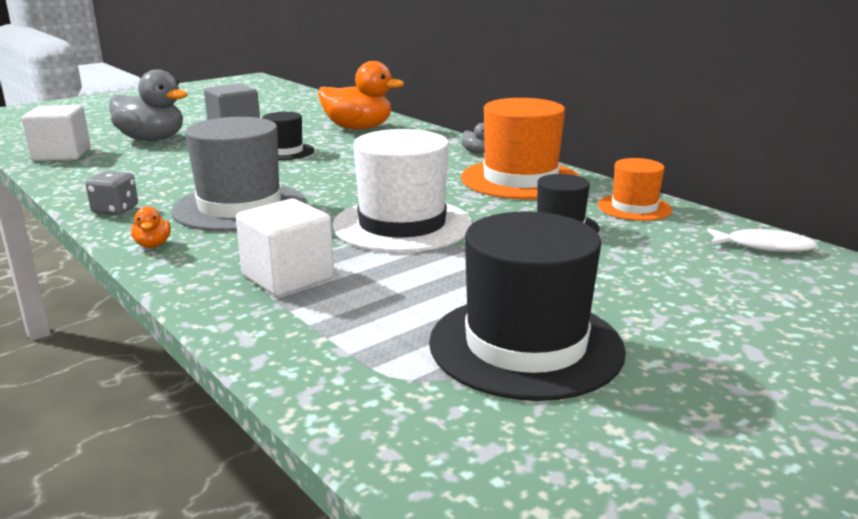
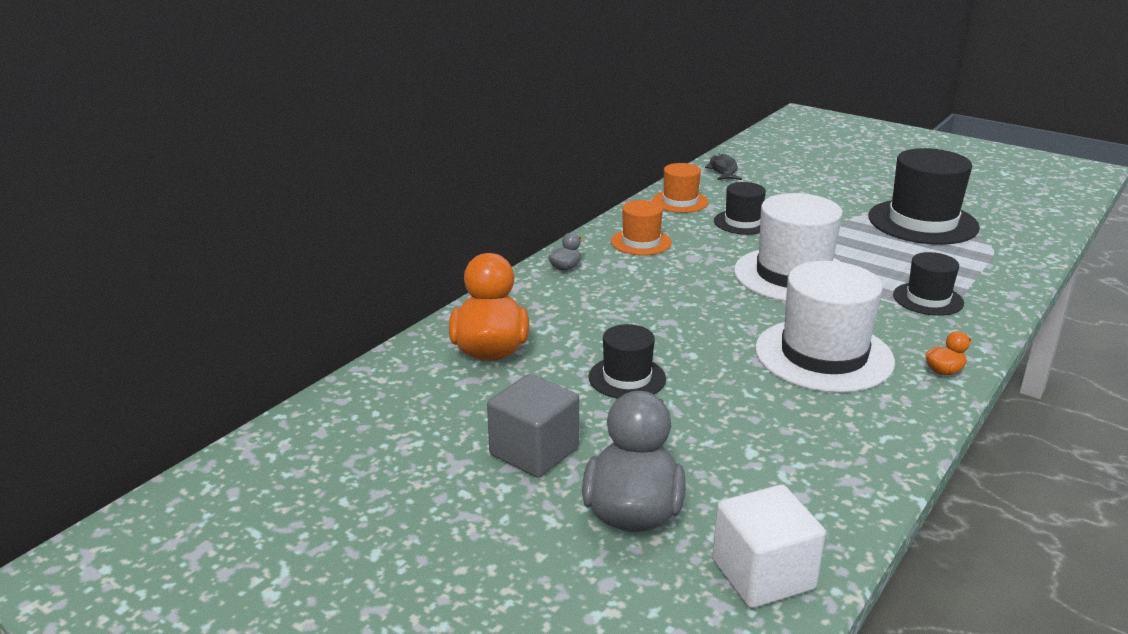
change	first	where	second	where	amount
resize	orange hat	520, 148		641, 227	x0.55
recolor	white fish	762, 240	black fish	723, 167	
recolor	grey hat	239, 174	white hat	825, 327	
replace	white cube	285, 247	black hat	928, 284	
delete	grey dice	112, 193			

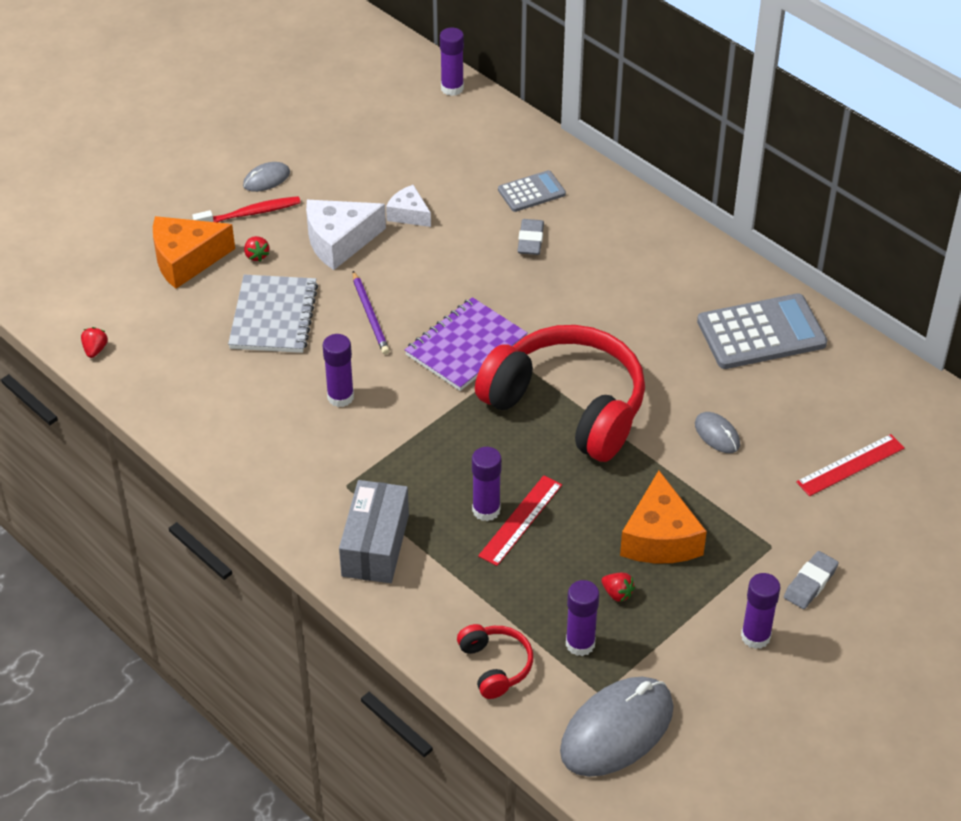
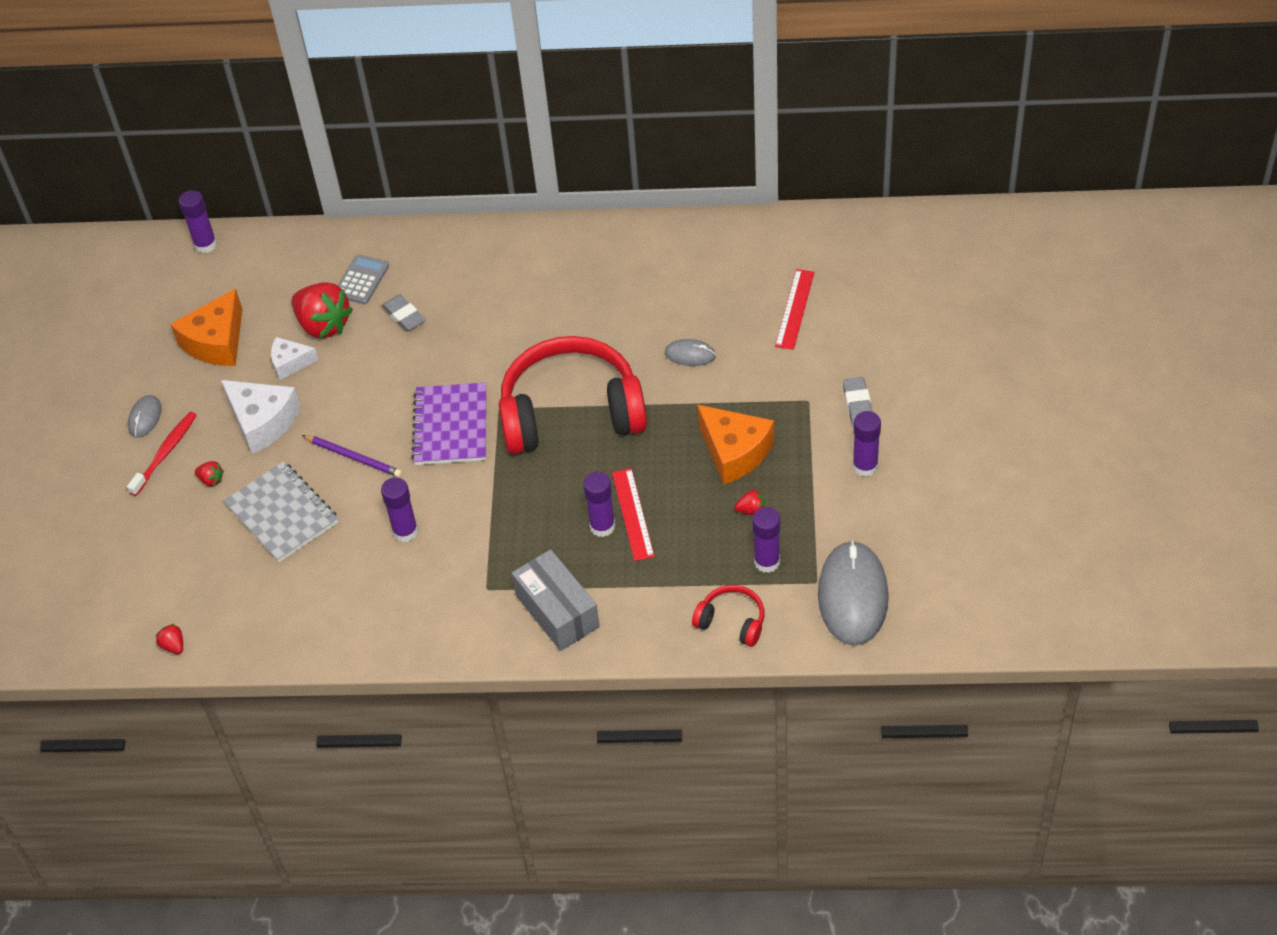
change	first	where	second	where	amount
move	orange cheese	194, 252		206, 327	
rotate	white cheese	346, 235		261, 417	75 degrees counterclockwise
insert			red strawberry	322, 310	
delete	grey calculator	762, 331			

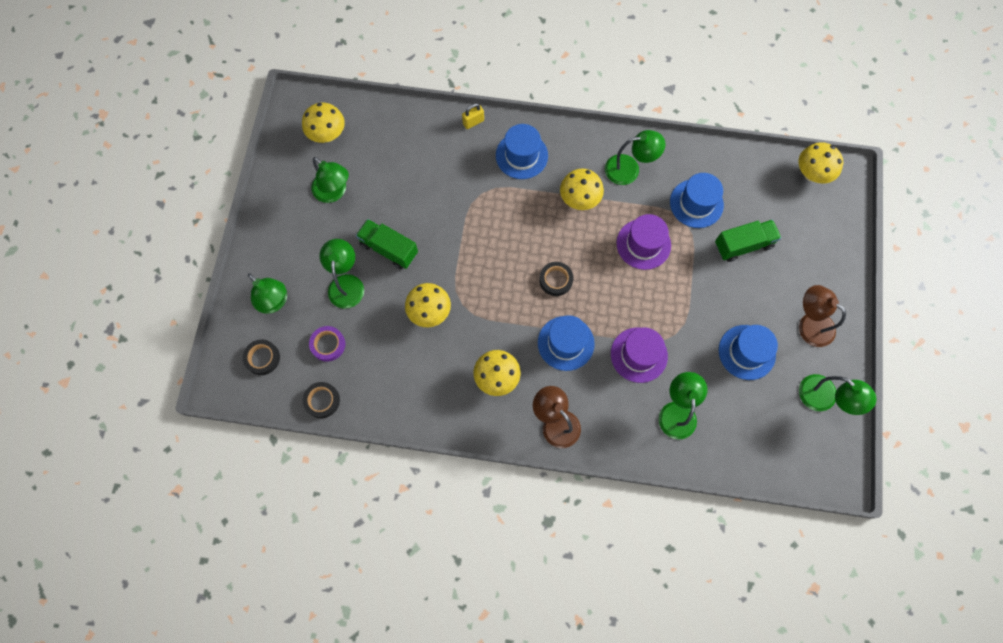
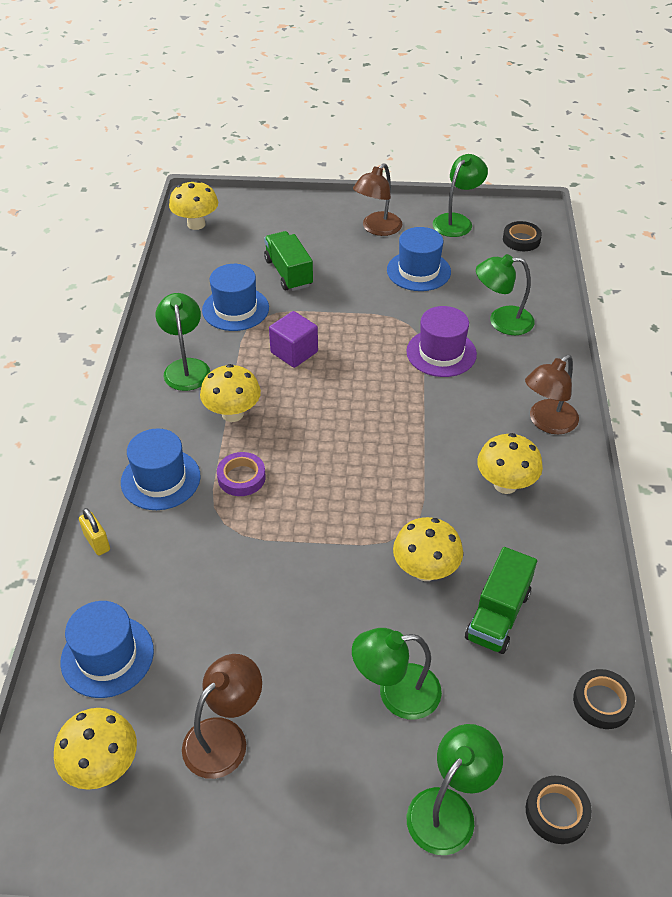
change	first	where	second	where	amount
move	blue hat	566, 343		107, 649	
recolor	green lamp	330, 180	brown lamp	222, 716	
move	purple tape	327, 344		241, 474	
replace	purple hat	643, 242	purple cube	293, 339	
move	green truck	387, 244		501, 600	
move	black tape	556, 279		522, 236	

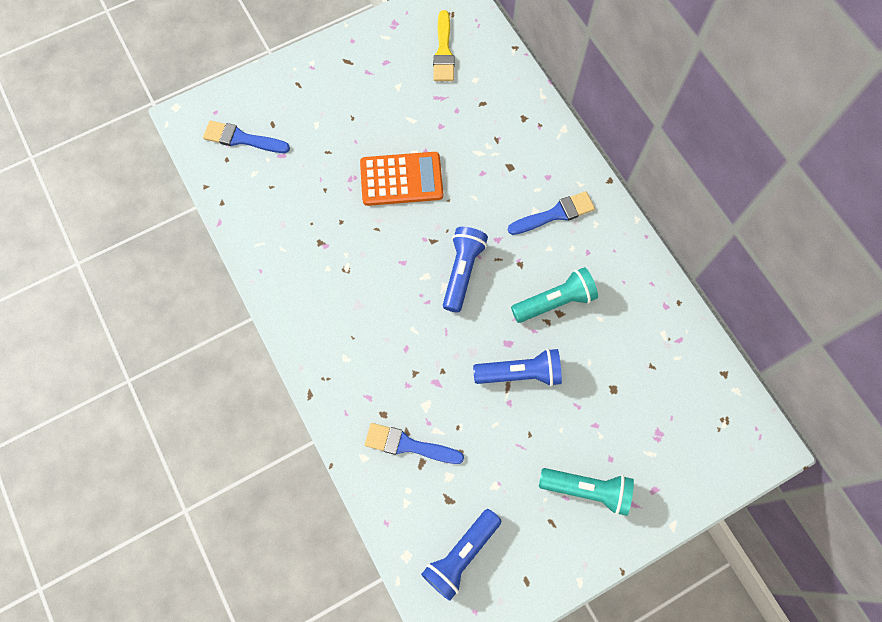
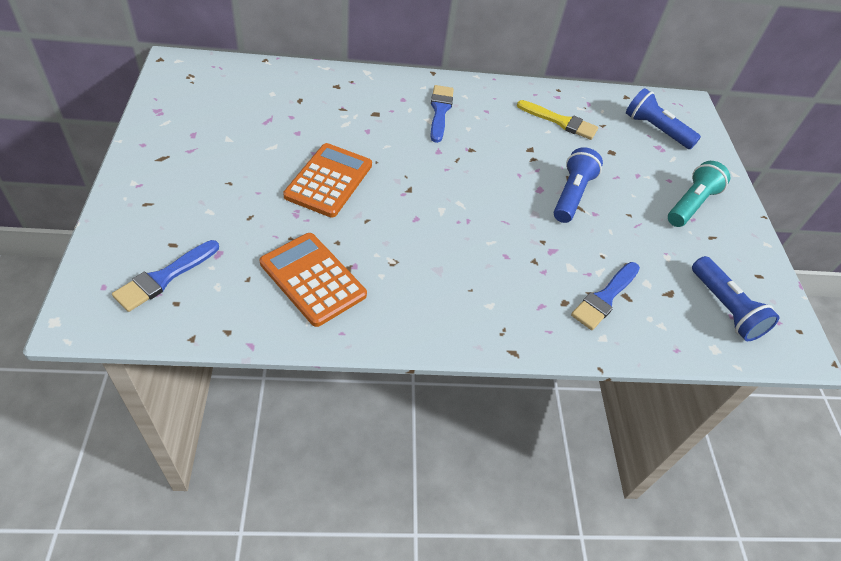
change	first	where	second	where	amount
insert			orange calculator	313, 280	
move	yellow brush	443, 45		557, 120	
move	blue flashlight	465, 270		663, 118	
delete	turquoise flashlight	554, 295			

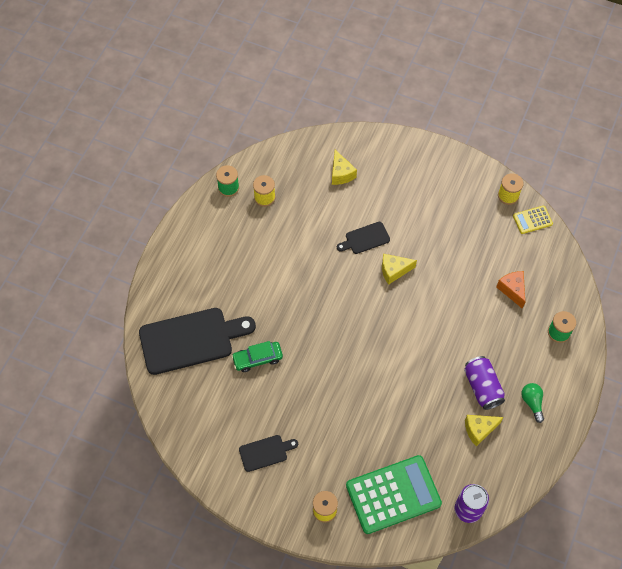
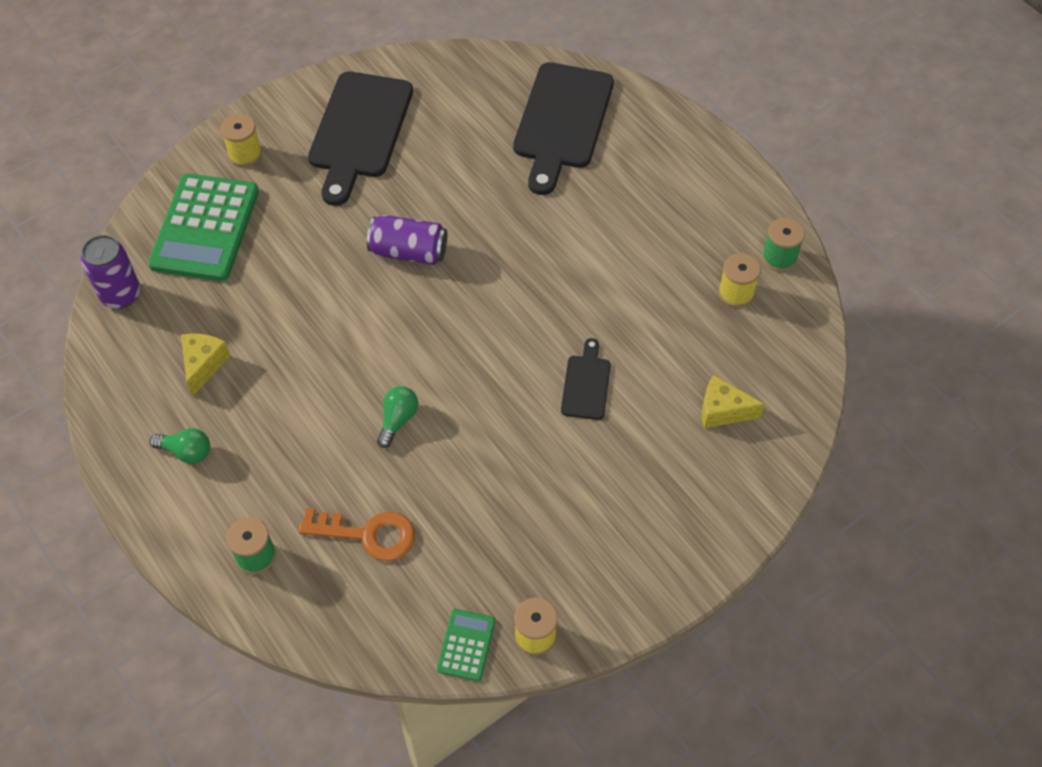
change	first	where	second	where	amount
replace	orange cheese	510, 290	orange key	357, 534	
resize	black cutting board	268, 453		360, 139	x2.05
move	purple can	484, 383		407, 240	
insert			green light bulb	397, 417	
recolor	yellow calculator	533, 220	green calculator	466, 645	
delete	green car	257, 356			
delete	yellow cheese	399, 269			

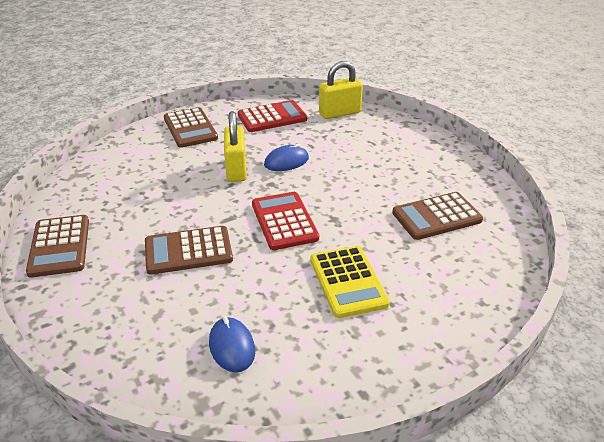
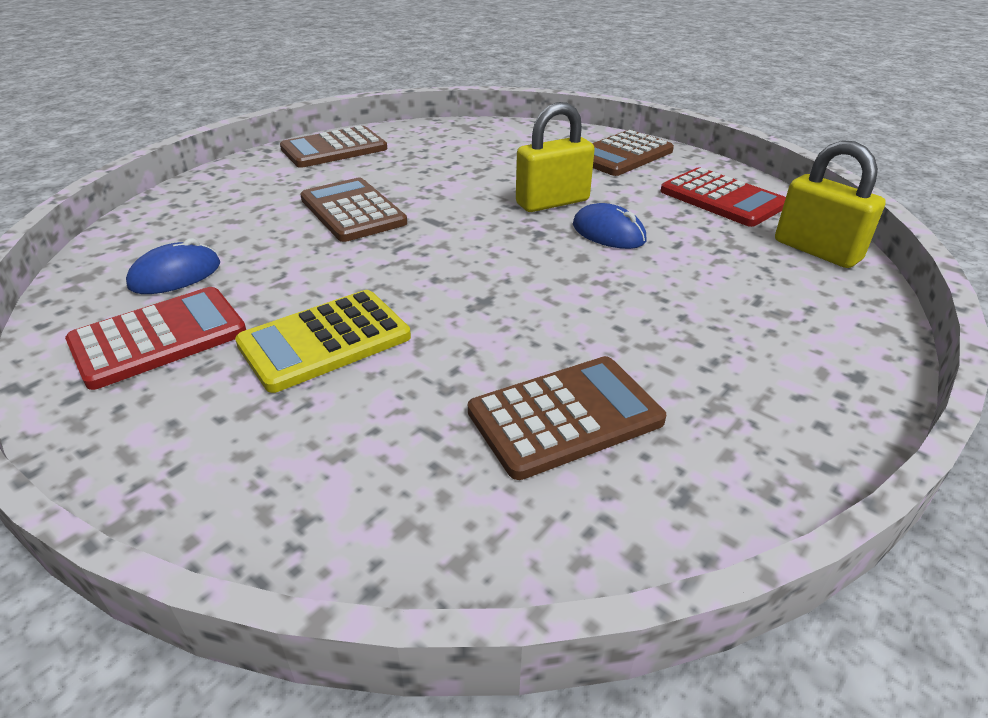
change	first	where	second	where	amount
move	red calculator	285, 221		155, 338	
rotate	brown calculator	437, 216		567, 418	105 degrees clockwise

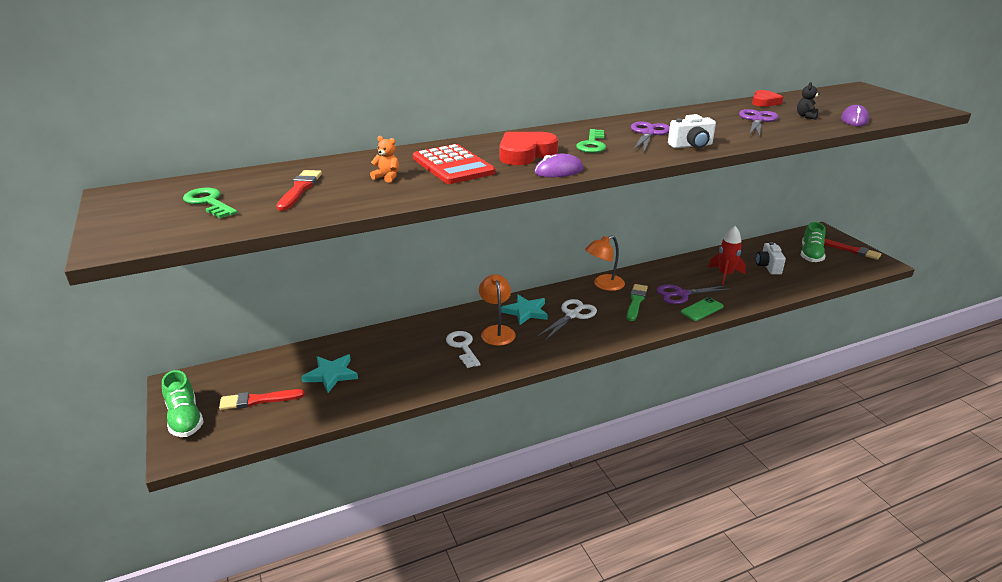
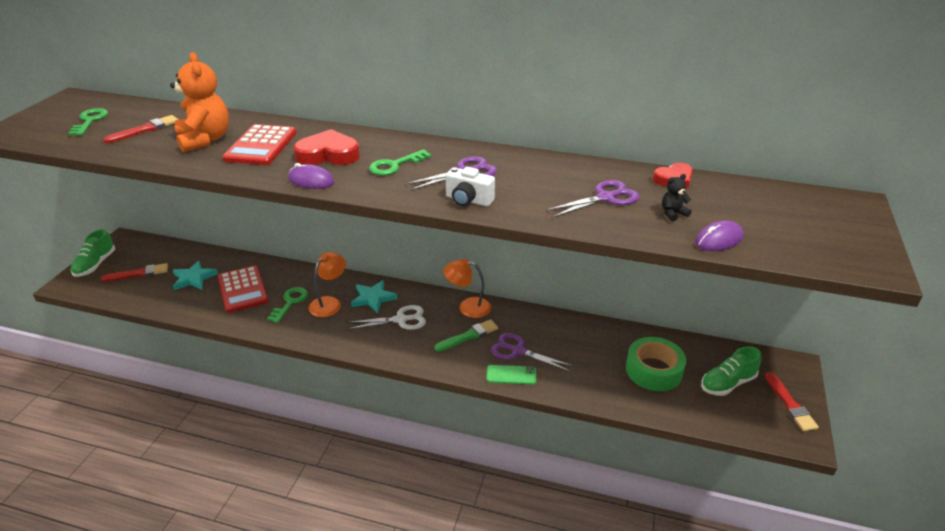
change	first	where	second	where	amount
rotate	red brush	262, 399		134, 272	135 degrees clockwise
resize	orange teddy bear	384, 159		199, 102	x2.39
insert			red calculator	243, 289	
recolor	white key	463, 349	green key	287, 305	
replace	white camera	771, 258	green tape	656, 364	
delete	red rocket	727, 255			

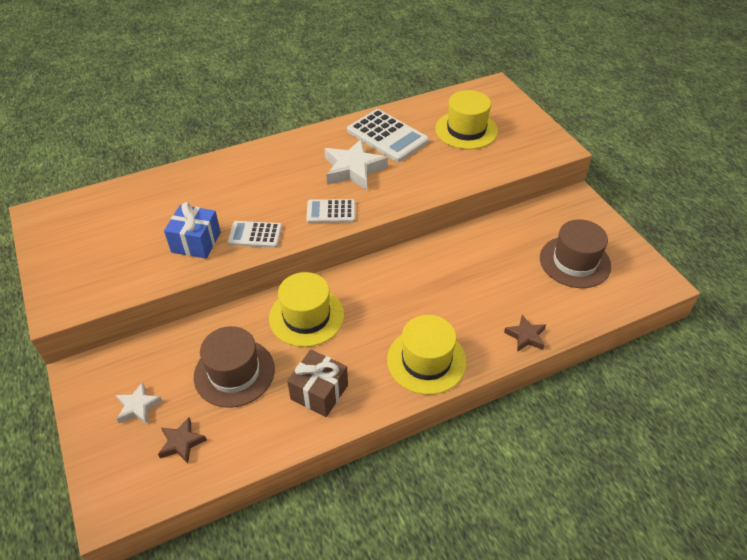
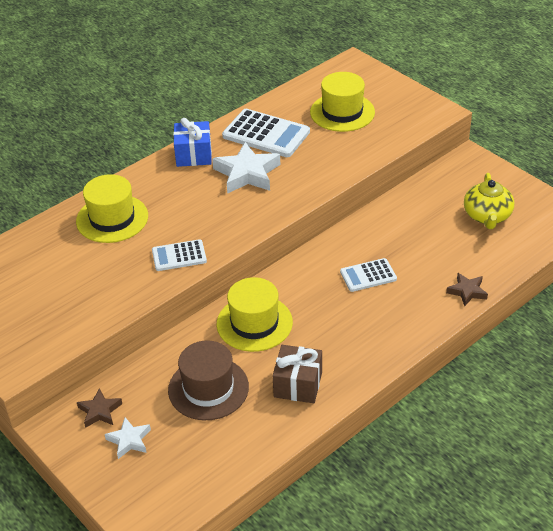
change	first	where	second	where	amount
move	yellow hat	427, 355		112, 208	
move	brown star	182, 440		99, 408	
move	blue gift	192, 230		192, 142	
move	white calculator	330, 211		368, 275	
replace	brown hat	575, 253	yellow teapot	489, 201	

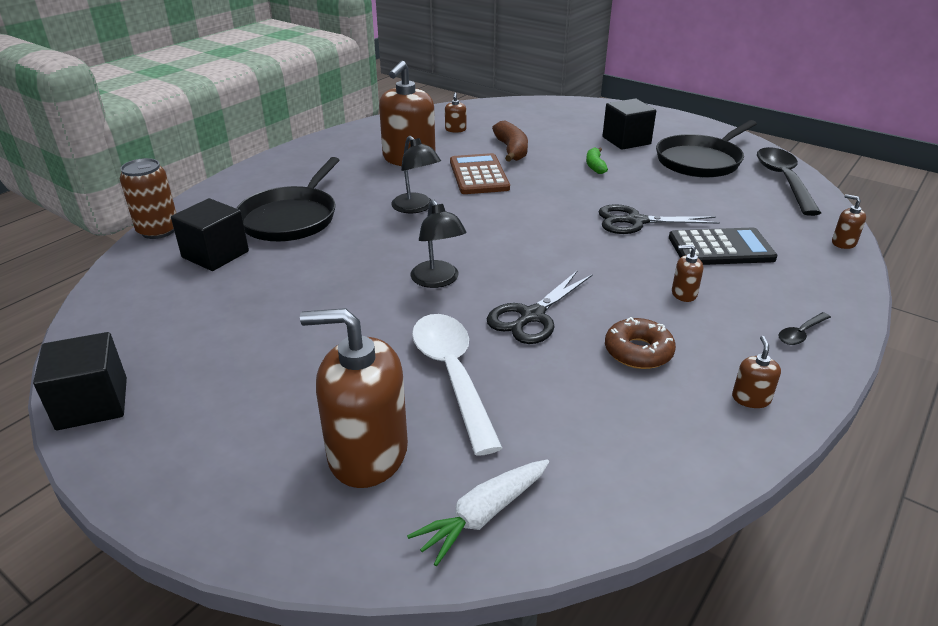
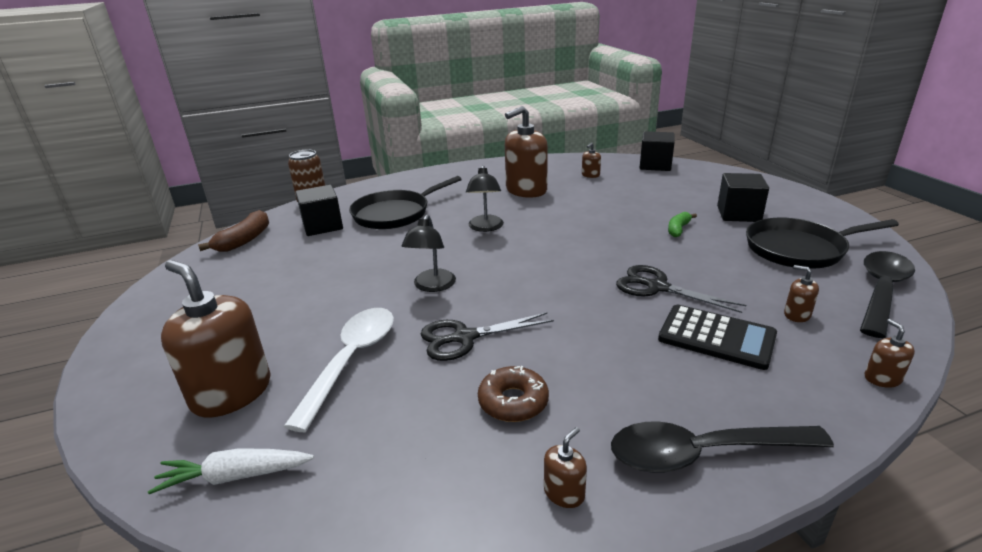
change	first	where	second	where	amount
move	brown banana	510, 141		233, 231	
resize	black spoon	805, 328		722, 447	x2.27
move	black cube	80, 381		657, 151	
move	brown soap dispenser	687, 273		801, 293	
delete	brown calculator	480, 173			

